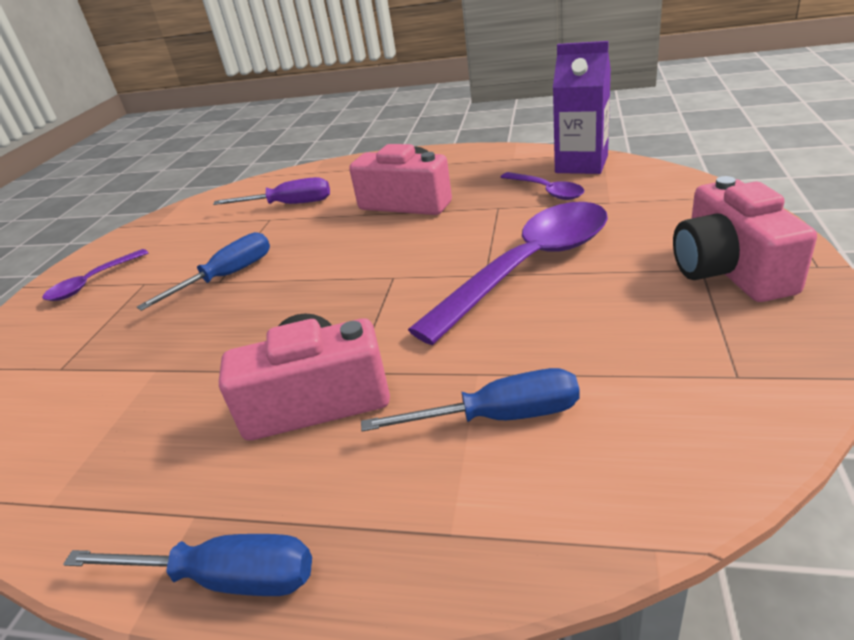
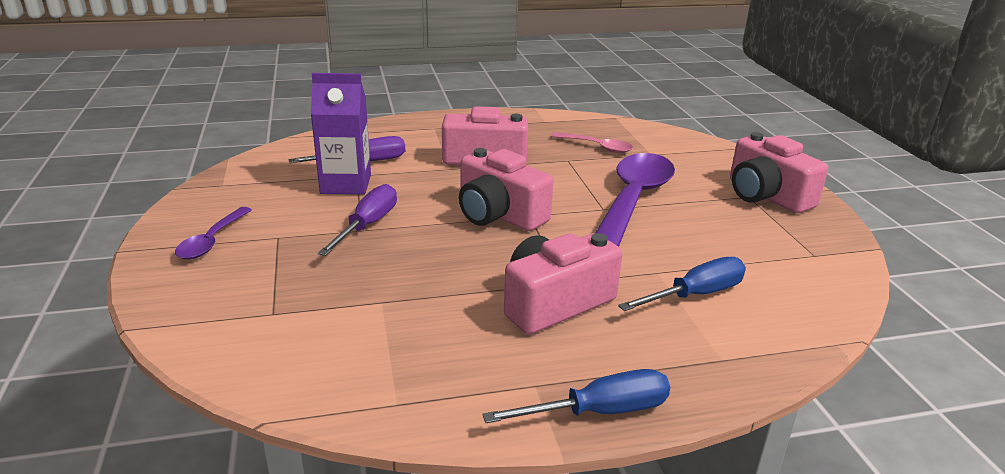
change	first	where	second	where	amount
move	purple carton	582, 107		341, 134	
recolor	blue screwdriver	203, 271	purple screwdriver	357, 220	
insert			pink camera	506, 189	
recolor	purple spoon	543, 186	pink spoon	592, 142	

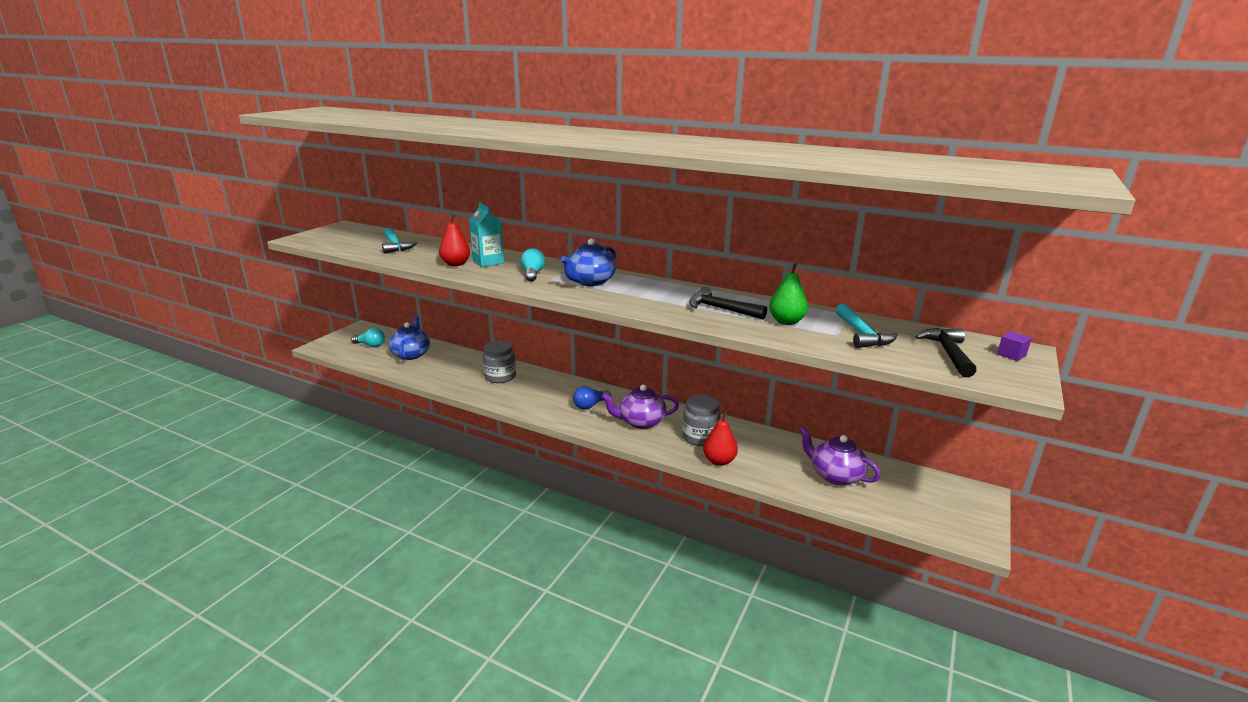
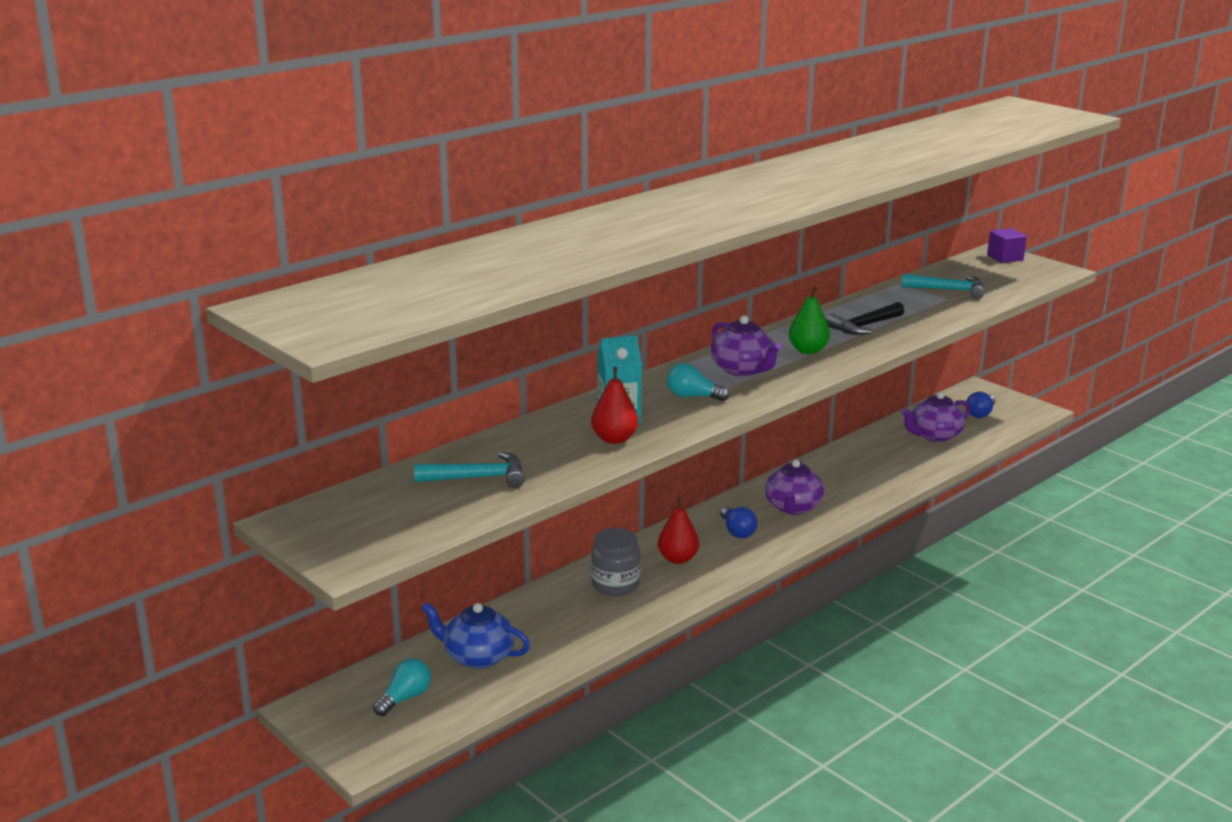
change	first	where	second	where	amount
move	red pear	720, 438		678, 530	
recolor	blue teapot	588, 262	purple teapot	746, 345	
move	green pear	788, 294		809, 320	
insert			blue light bulb	981, 405	
resize	purple cube	1014, 346		1007, 245	x1.53
delete	grey jar	701, 420			
delete	black hammer	946, 352			

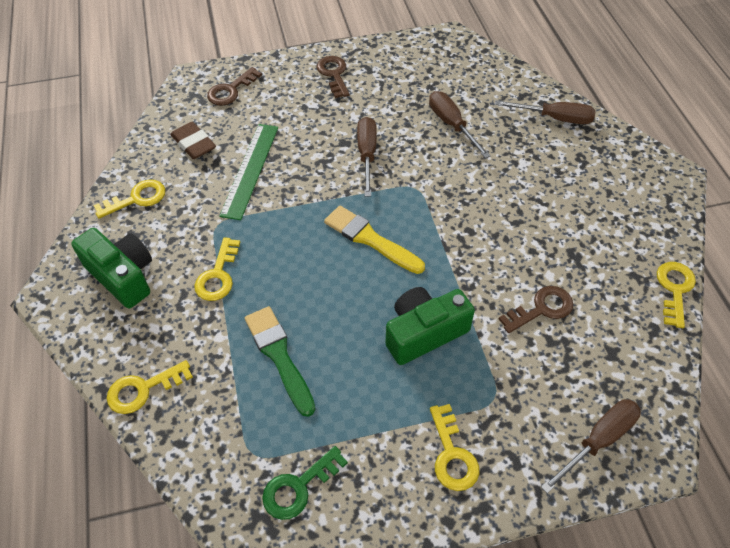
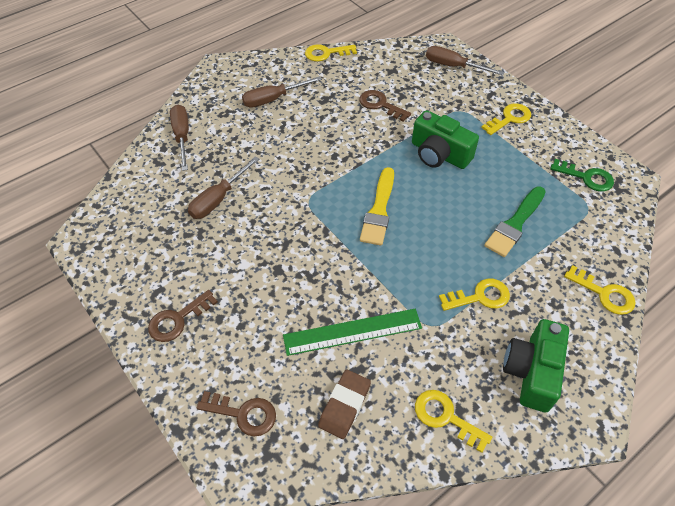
change	first	where	second	where	amount
move	brown screwdriver	367, 156		282, 92	

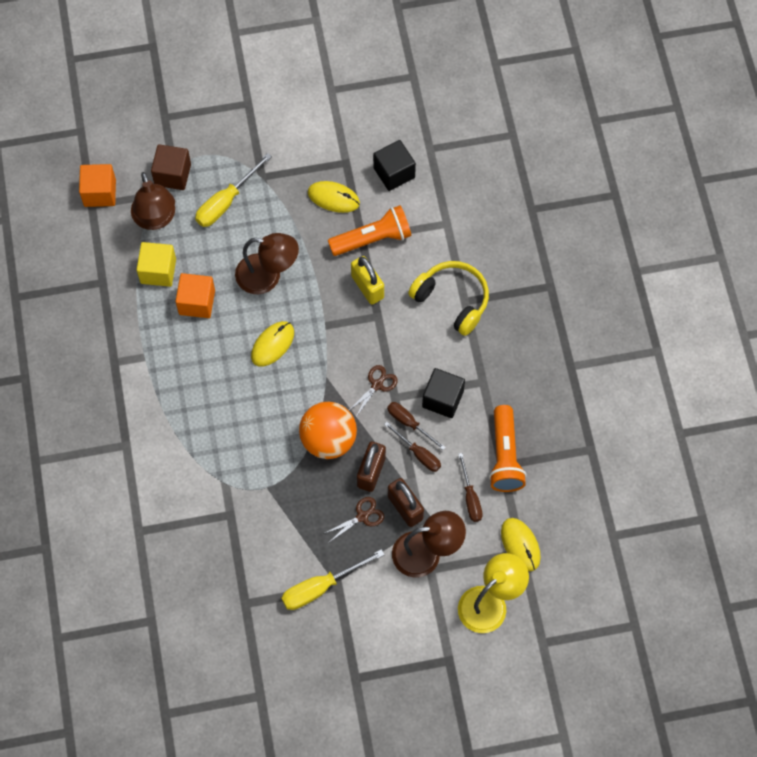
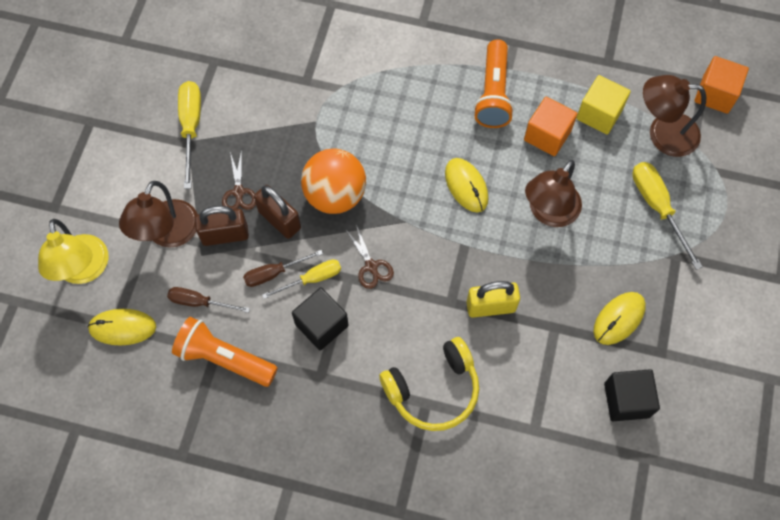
change	first	where	second	where	amount
recolor	brown screwdriver	416, 426	yellow screwdriver	301, 279	
move	orange flashlight	370, 230		494, 83	
delete	brown cube	171, 167			

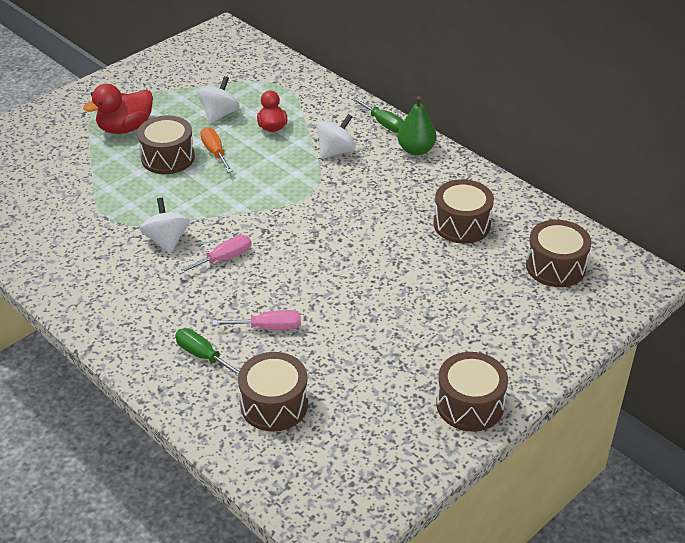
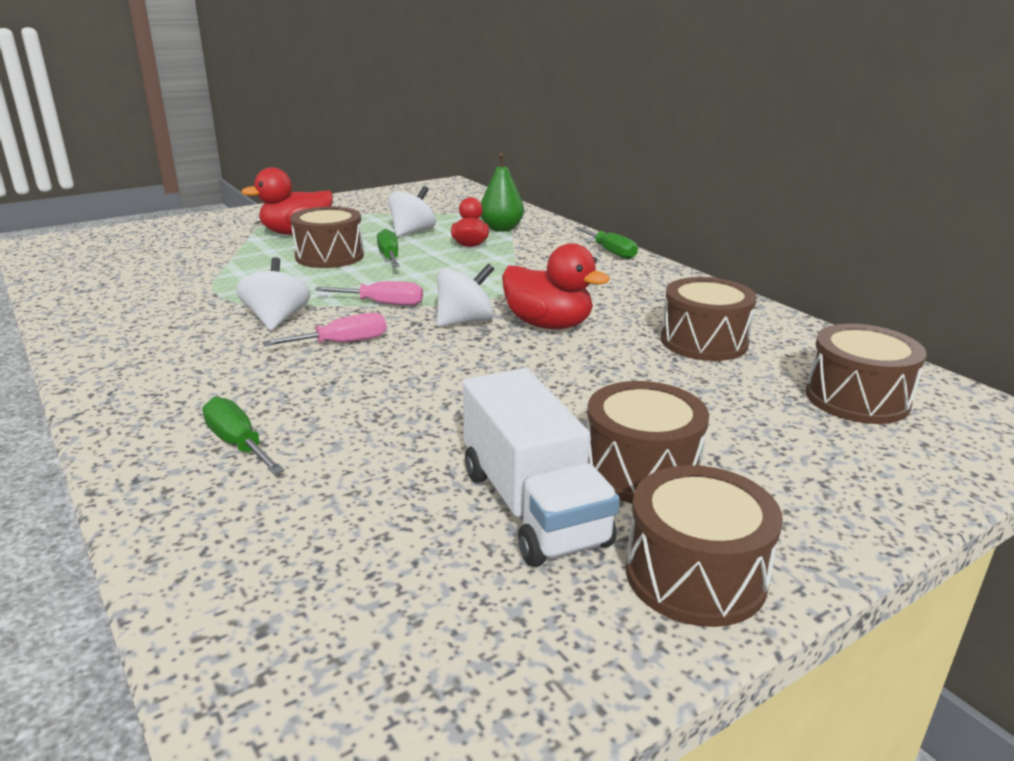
change	first	where	second	where	amount
move	pink screwdriver	257, 320		369, 293	
recolor	orange screwdriver	216, 150	green screwdriver	388, 248	
move	white spinning top	336, 136		465, 295	
insert			white truck	541, 467	
move	green pear	417, 126		502, 192	
insert			red duck	556, 286	
move	brown drum	273, 392		648, 442	

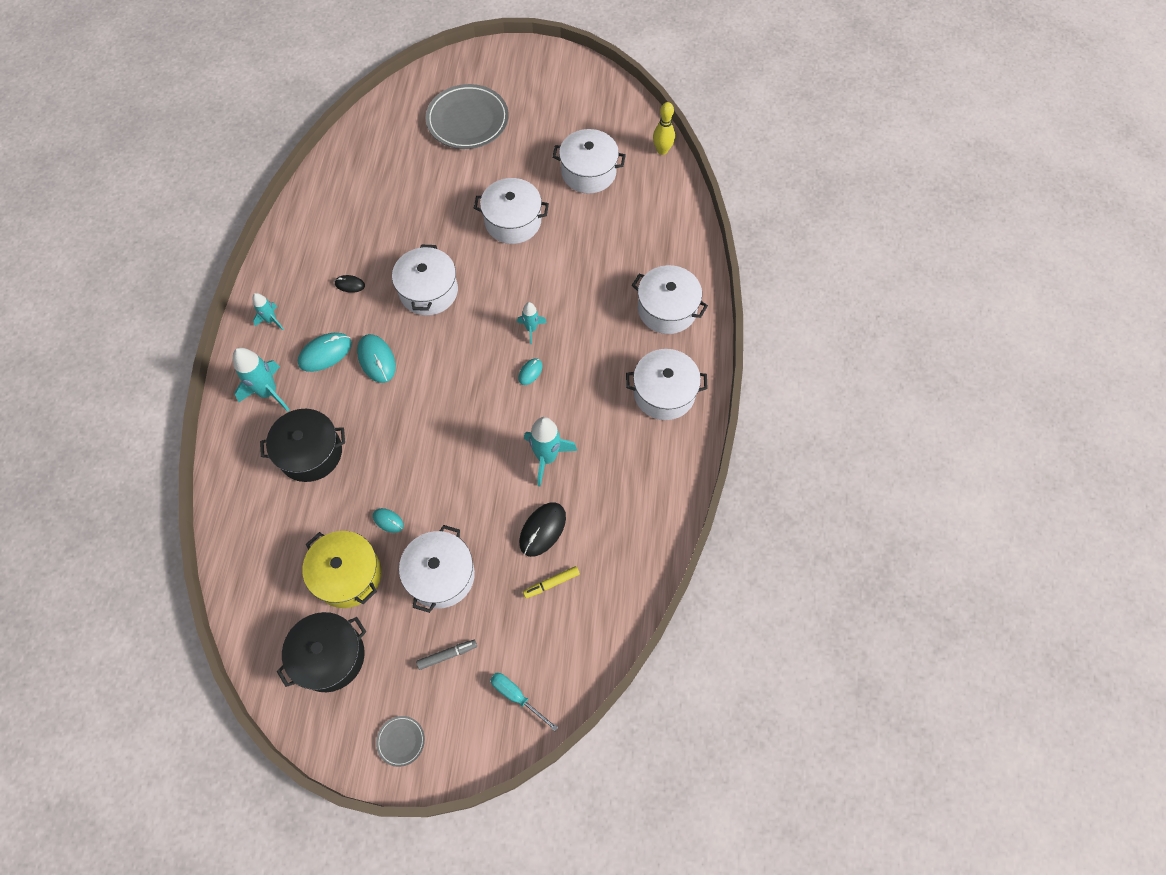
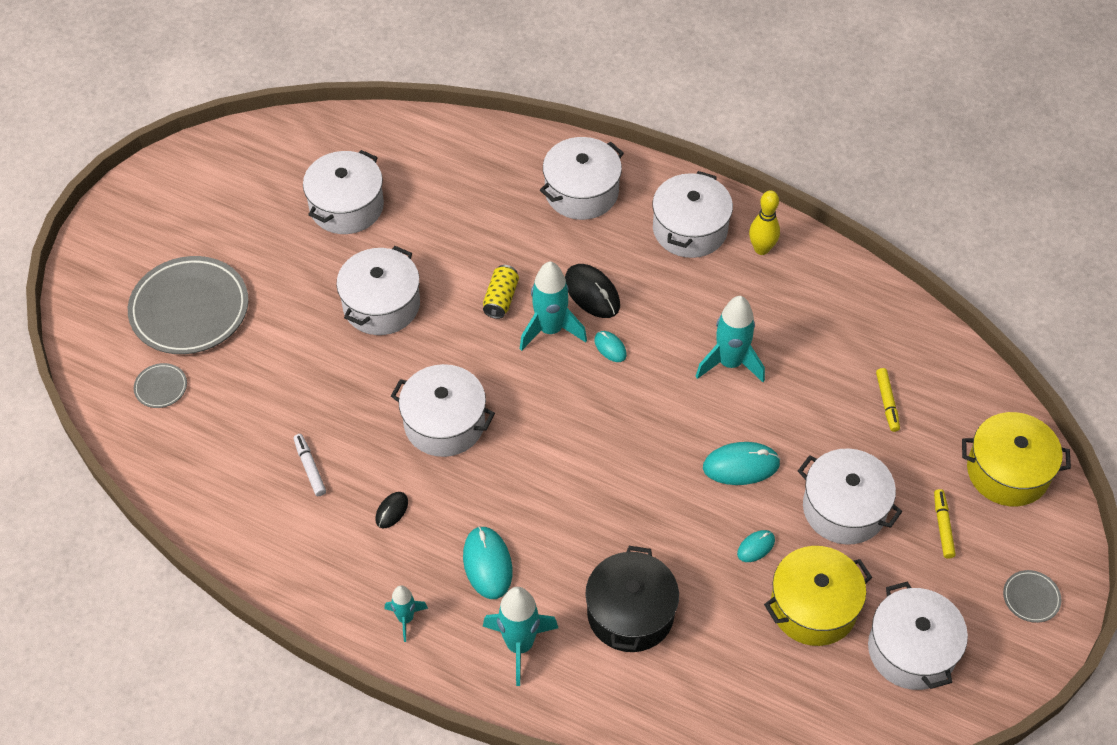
change	first	where	second	where	amount
insert			grey plate	160, 385	
insert			white marker	310, 465	
insert			yellow can	501, 292	
resize	turquoise rocket	532, 323		553, 306	x1.73
move	black mouse	542, 529		592, 291	
move	turquoise mouse	376, 358		741, 463	
move	yellow bowling pin	664, 128		764, 222	
recolor	black pot	321, 652	white pot	918, 636	
recolor	grey marker	446, 655	yellow marker	945, 524	
replace	turquoise screwdriver	524, 702	yellow pot	1016, 459	

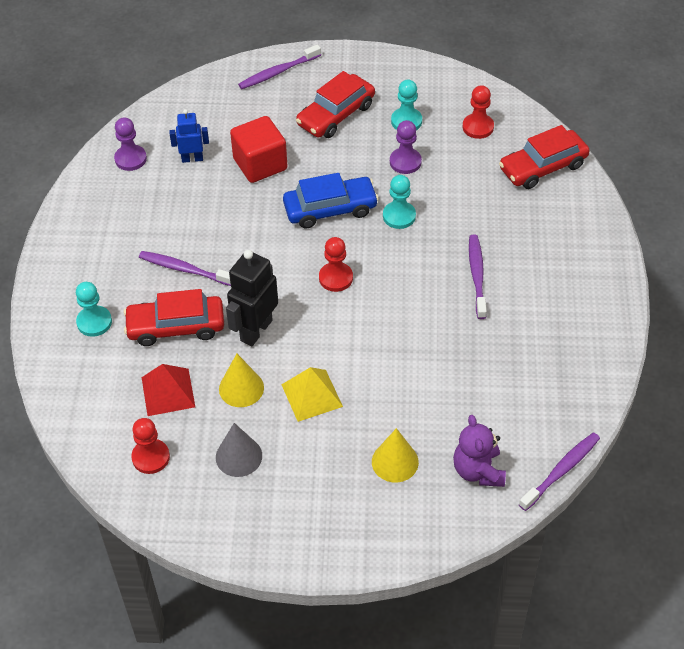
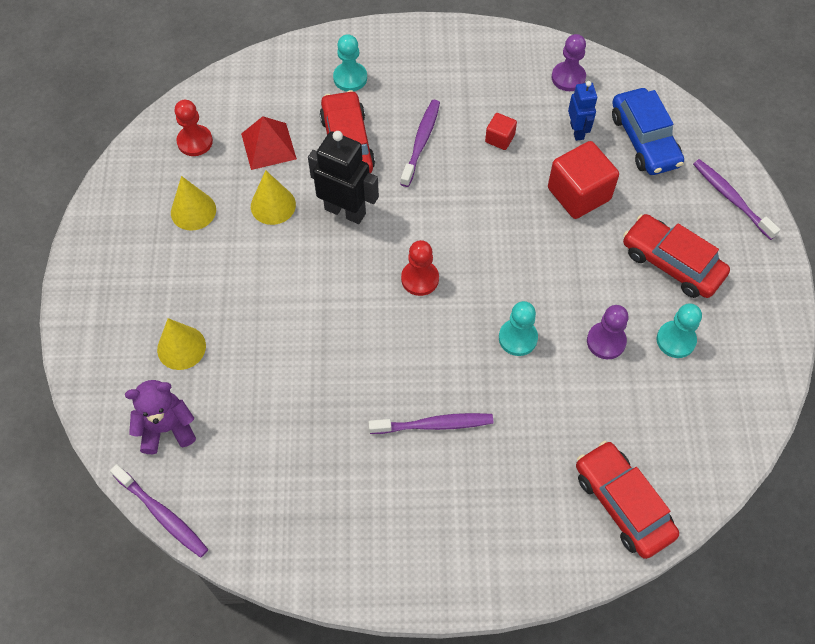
change	first	where	second	where	amount
recolor	grey cone	239, 450	yellow cone	193, 203	
insert			red cube	501, 131	
move	blue car	331, 200		648, 131	
delete	yellow pyramid	312, 394			
delete	red pawn	478, 112			

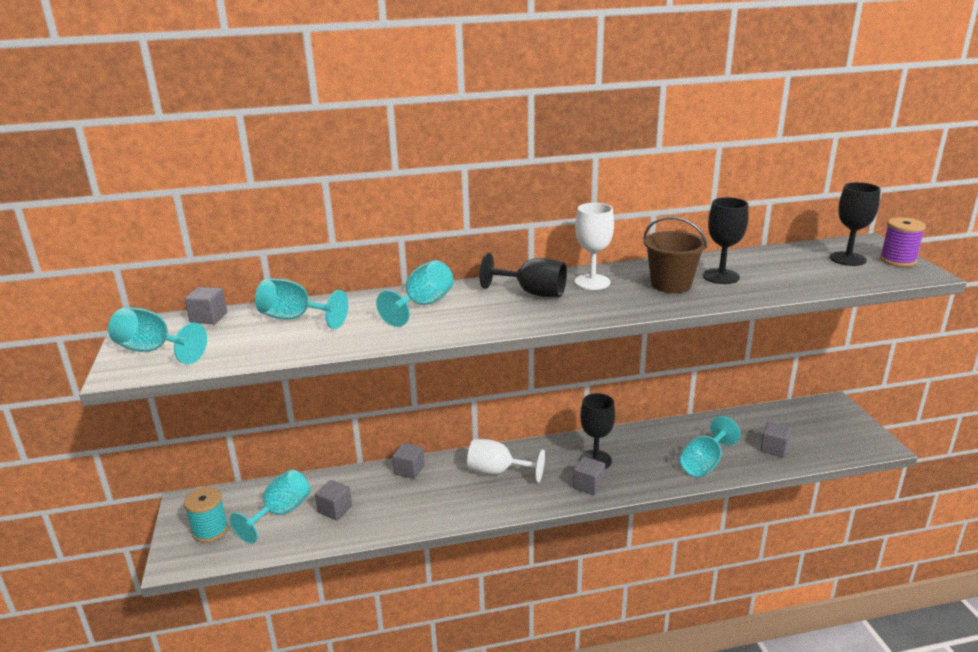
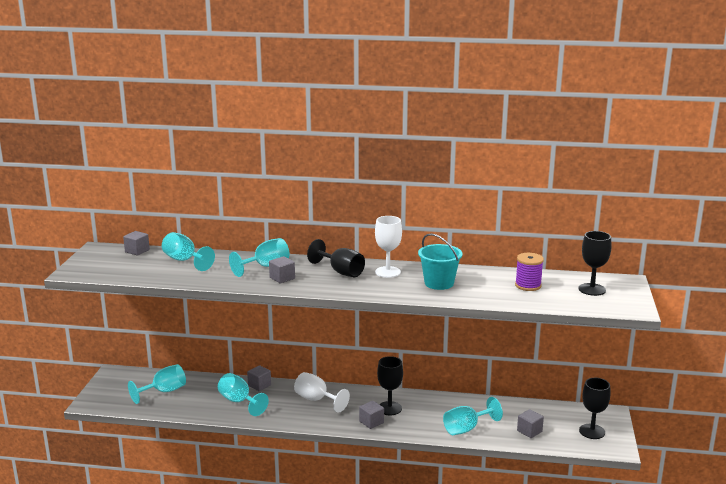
change	first	where	second	where	amount
move	turquoise goblet	157, 335		243, 394	
move	grey cube	333, 500		282, 269	
recolor	brown bucket	675, 254	turquoise bucket	440, 261	
move	purple spool	903, 242		529, 272	
move	black goblet	726, 240		595, 408	
delete	turquoise spool	206, 514			

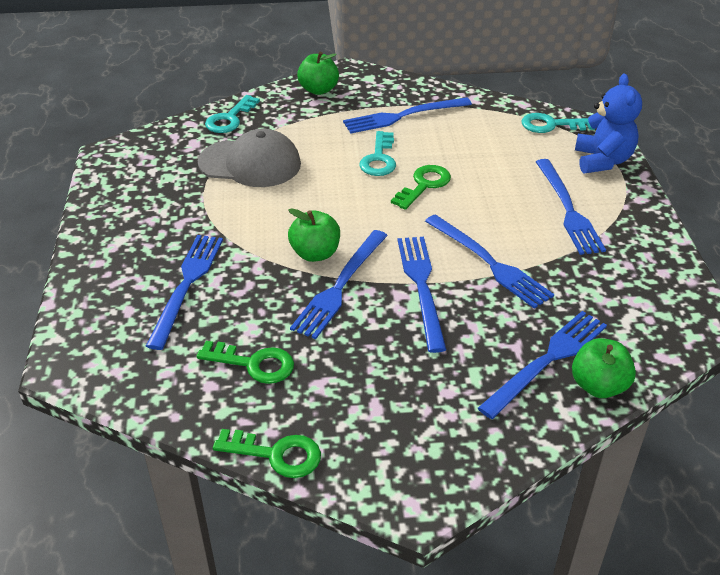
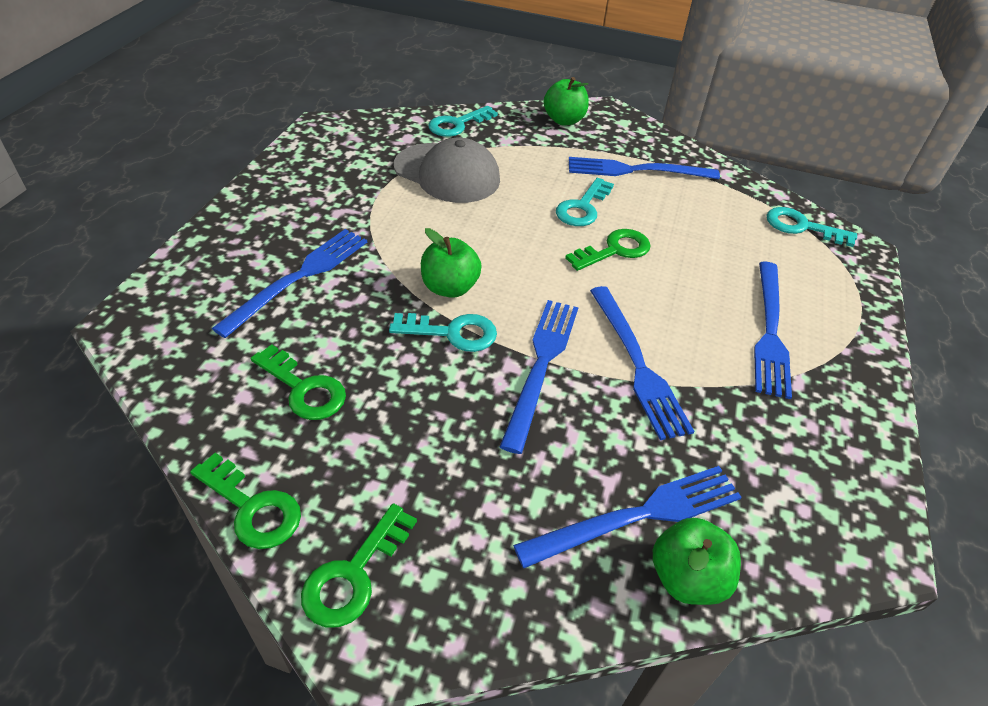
change	first	where	second	where	amount
insert			green key	359, 565	
replace	blue fork	339, 284	turquoise key	443, 332	
delete	blue teddy bear	608, 123			

